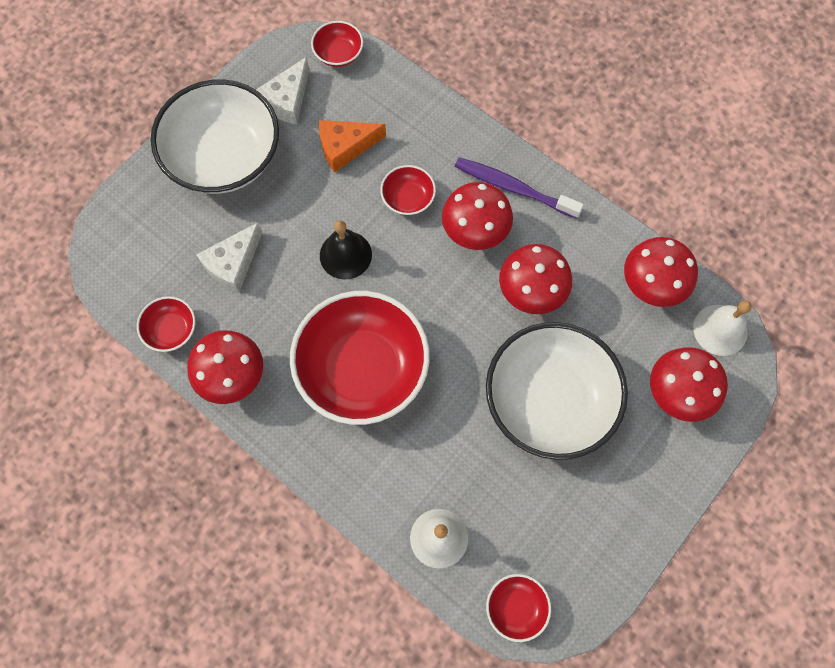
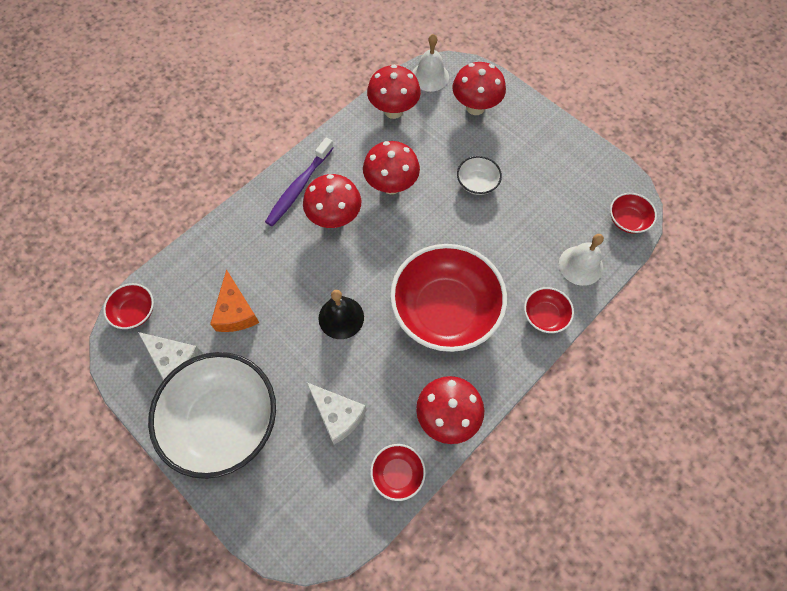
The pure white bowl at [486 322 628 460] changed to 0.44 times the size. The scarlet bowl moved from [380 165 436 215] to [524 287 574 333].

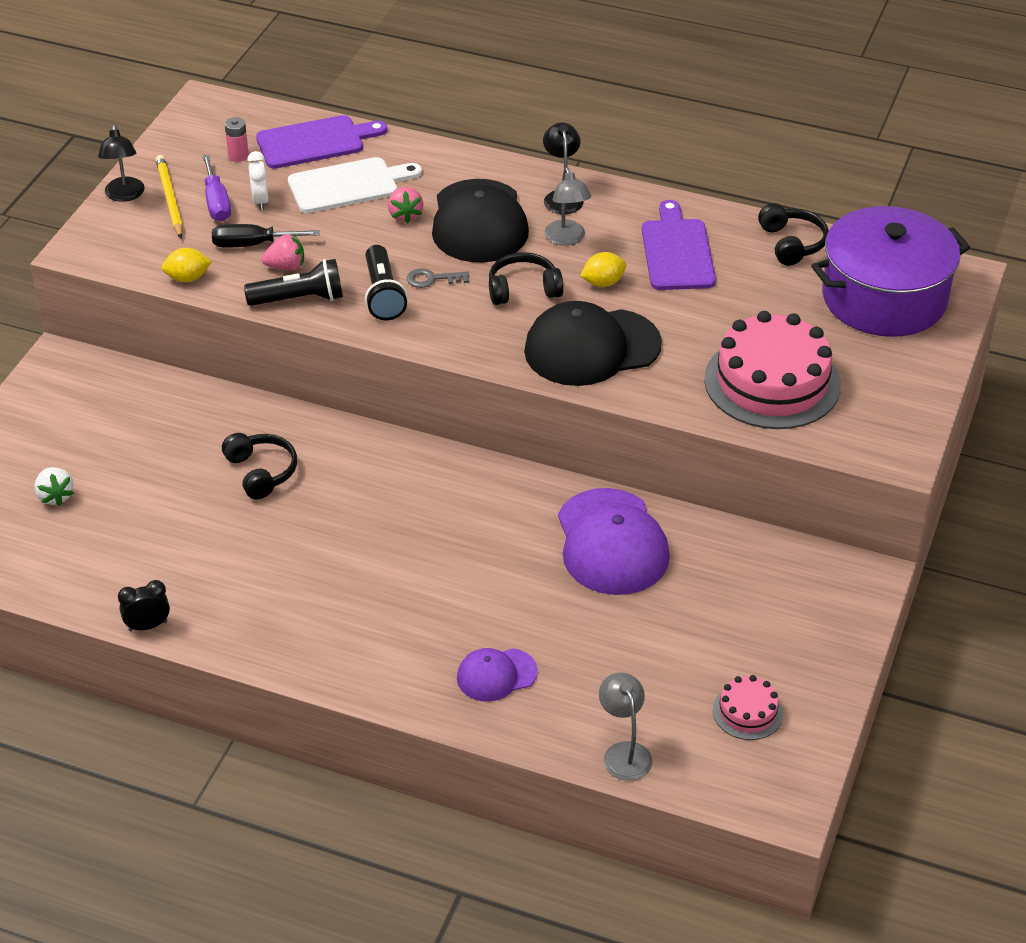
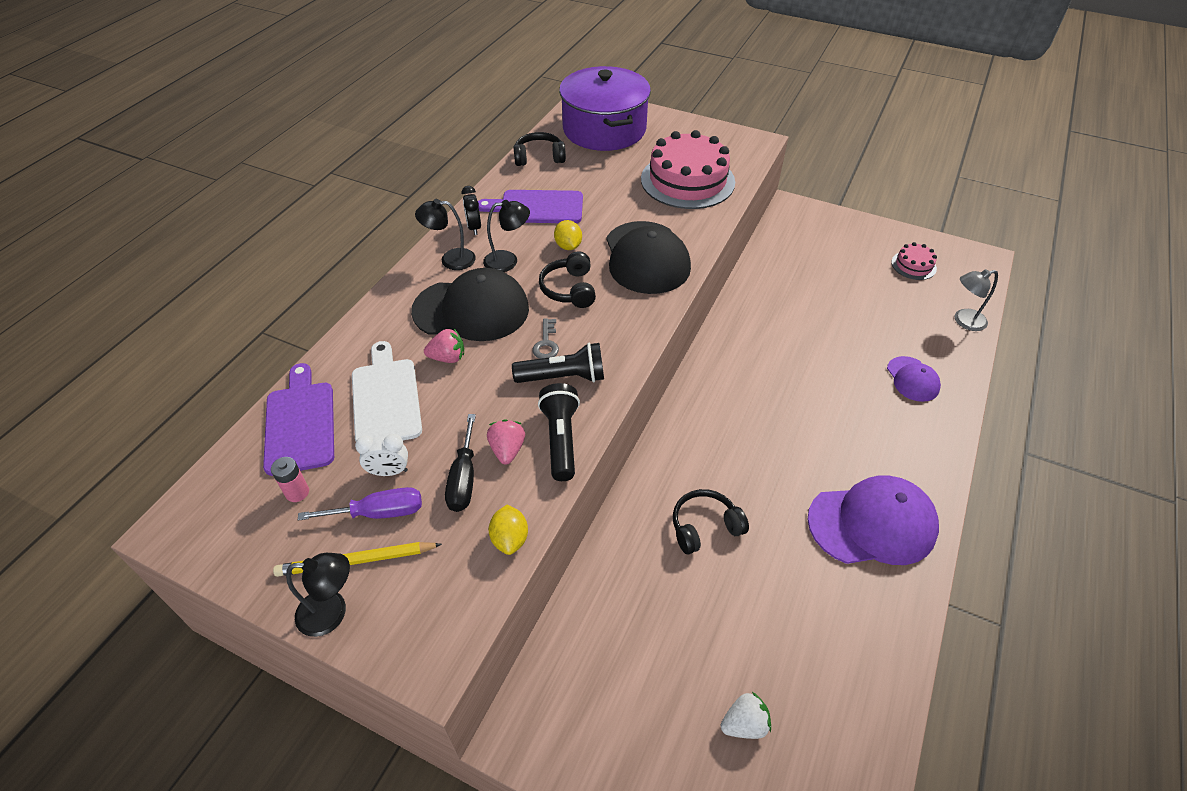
The ebony alarm clock moved from [118 580 170 631] to [462 186 481 235]. The grey desk lamp at [544 167 591 246] became the ebony desk lamp at [483 200 530 272]. The purple baseball cap moved from [558 488 670 595] to [807 475 939 565].

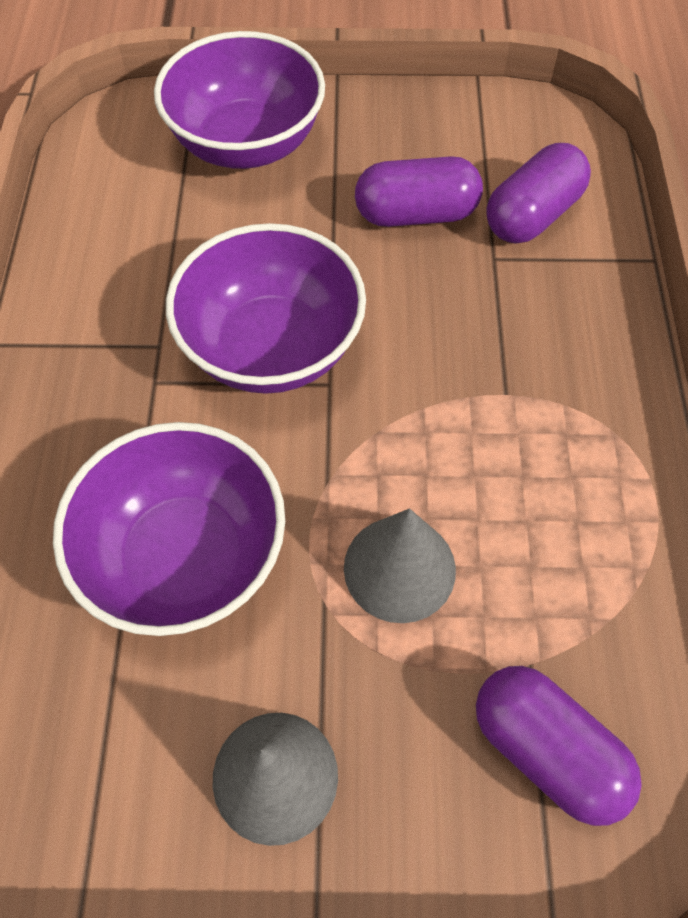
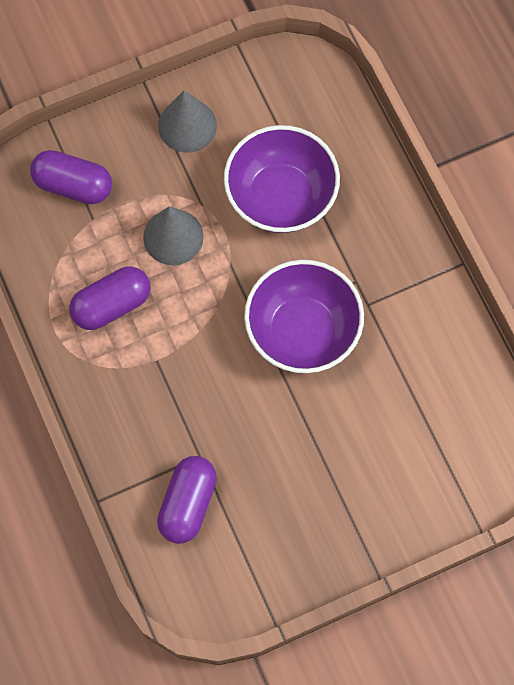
The purple pill moved from [355 156 483 227] to [69 266 150 330]. The purple bowl at [154 31 325 169] disappeared.

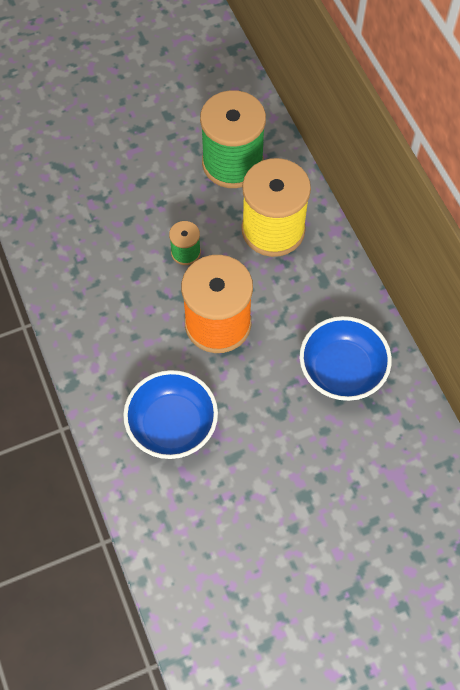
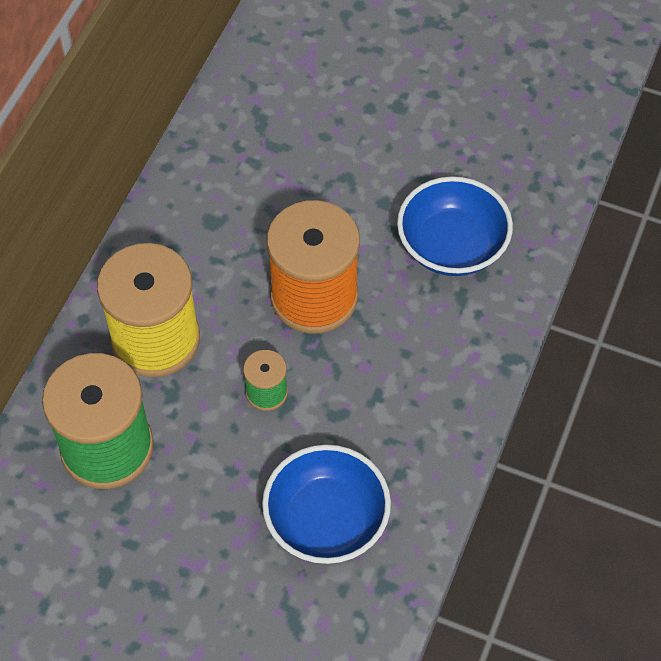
The royal blue bowl moved from [300 316 392 401] to [262 444 391 564].

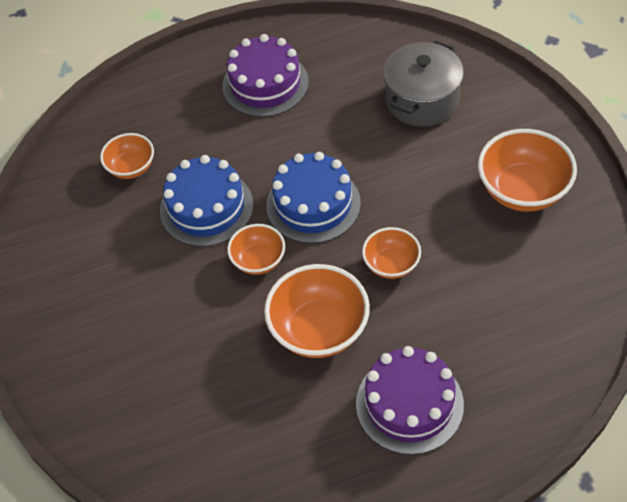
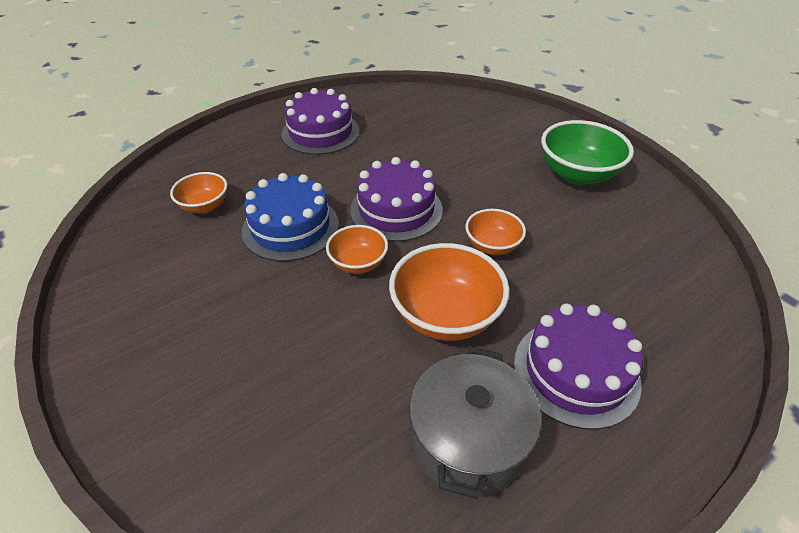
The royal blue cake at [266 152 361 243] became the purple cake at [350 157 443 242]. The grey pot moved from [383 40 464 127] to [409 347 541 499]. The bright orange bowl at [478 129 577 212] became the green bowl at [541 120 634 185].

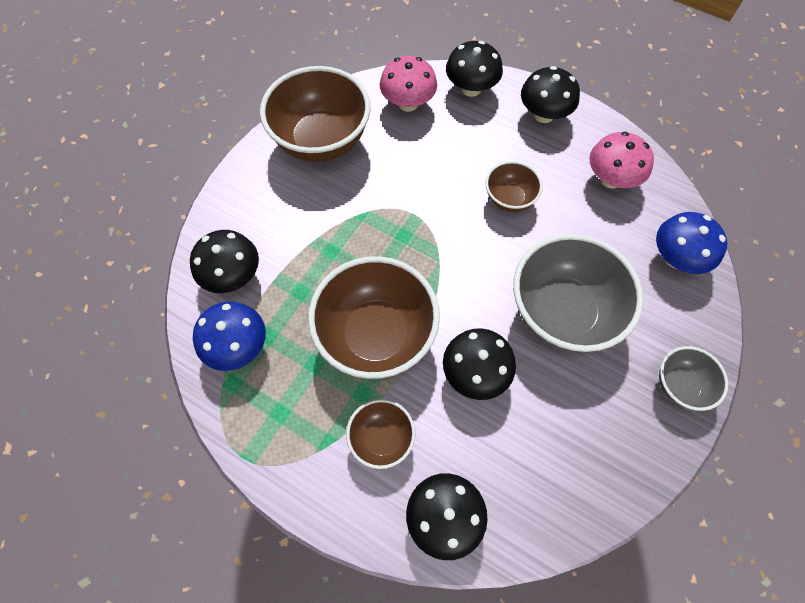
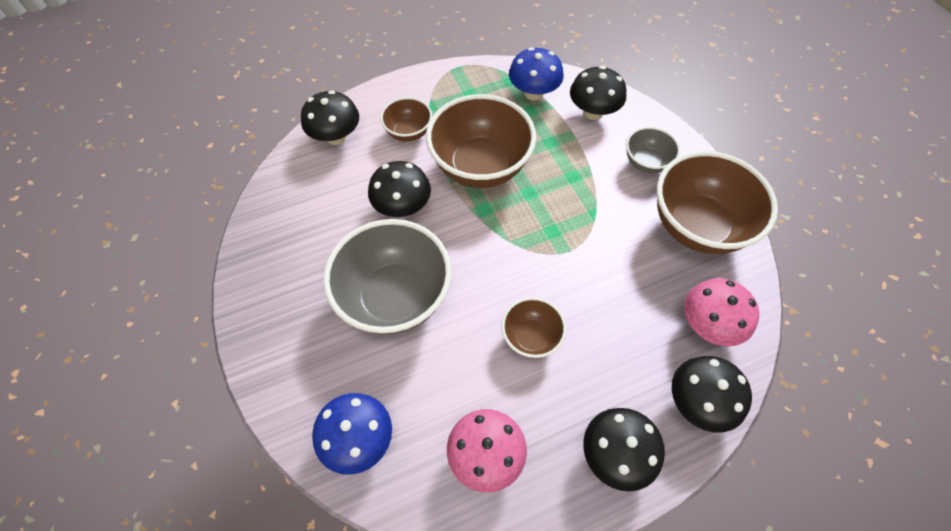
The grey bowl moved from [659 346 728 411] to [626 127 680 173].

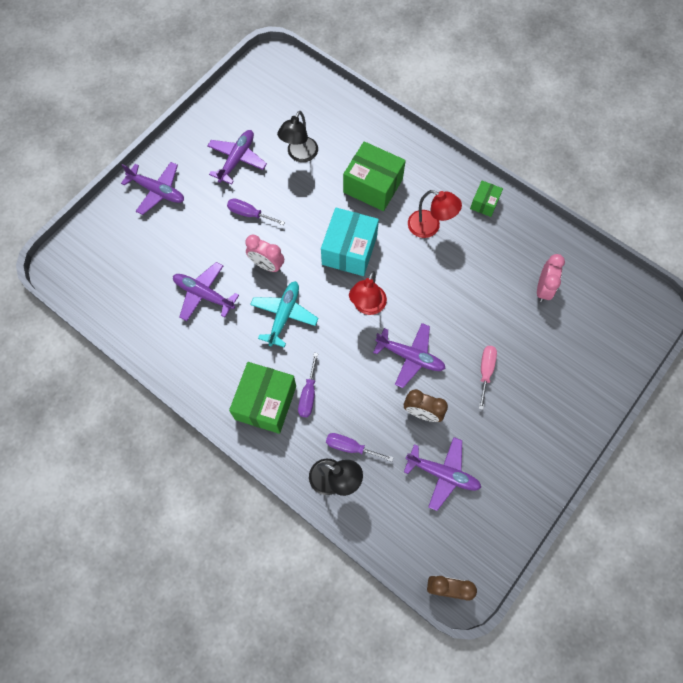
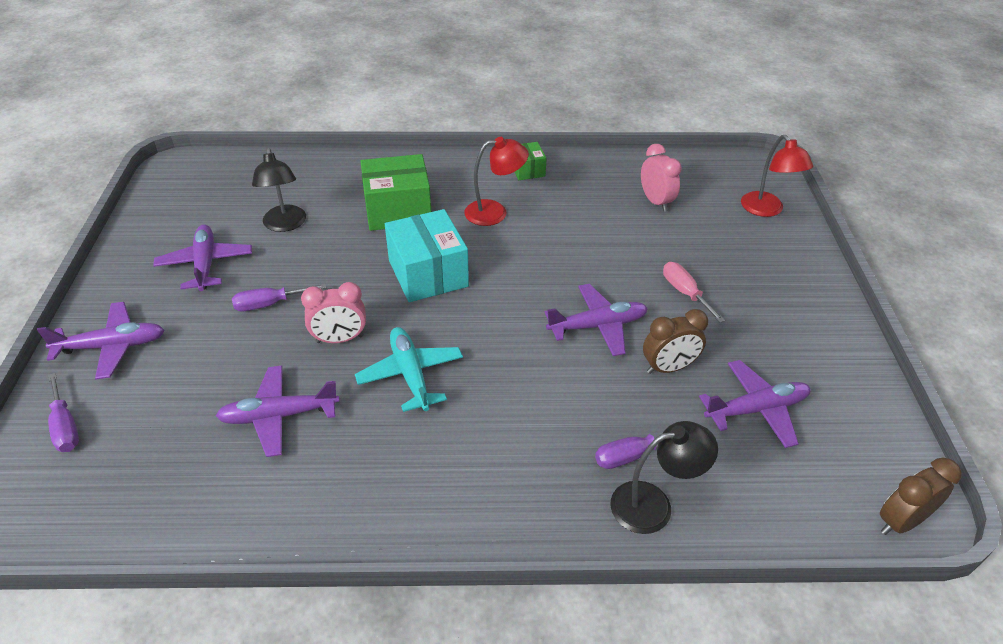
The purple hand screwdriver moved from [298 353 318 417] to [48 373 79 452]. The scarlet desk lamp moved from [349 271 387 315] to [741 135 813 217]. The green parcel at [229 362 296 434] disappeared.

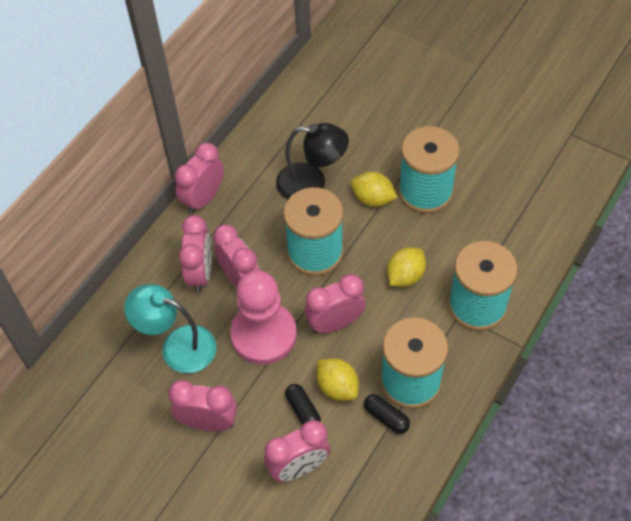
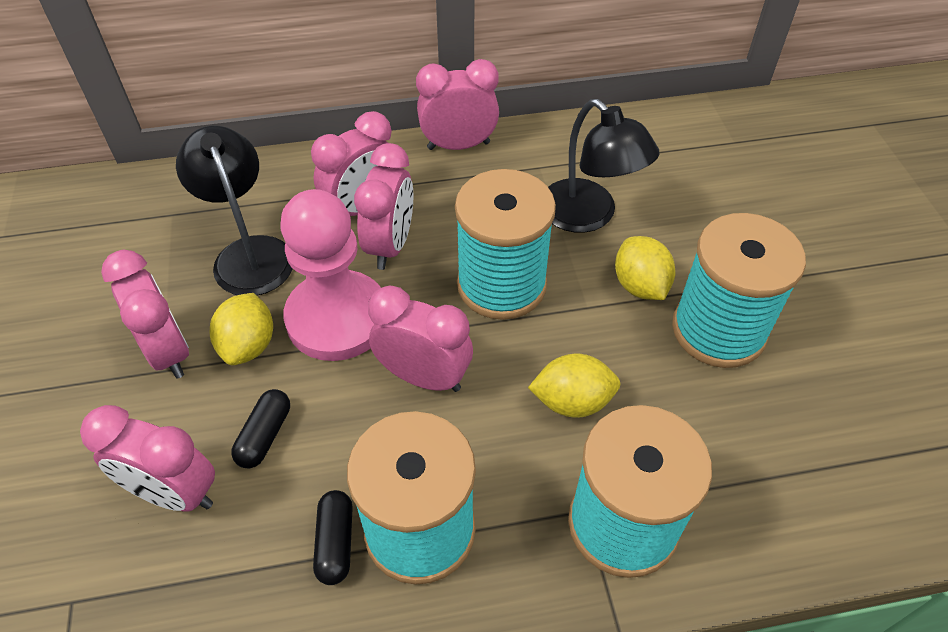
The aqua desk lamp at [124 284 217 373] became the ebony desk lamp at [176 126 293 296]. The bright yellow citrus fruit moved from [316 358 359 401] to [210 293 273 365].

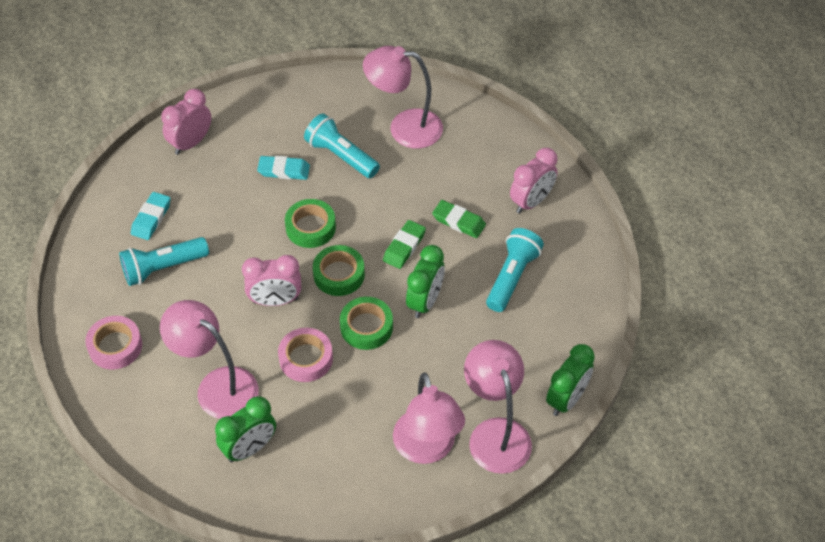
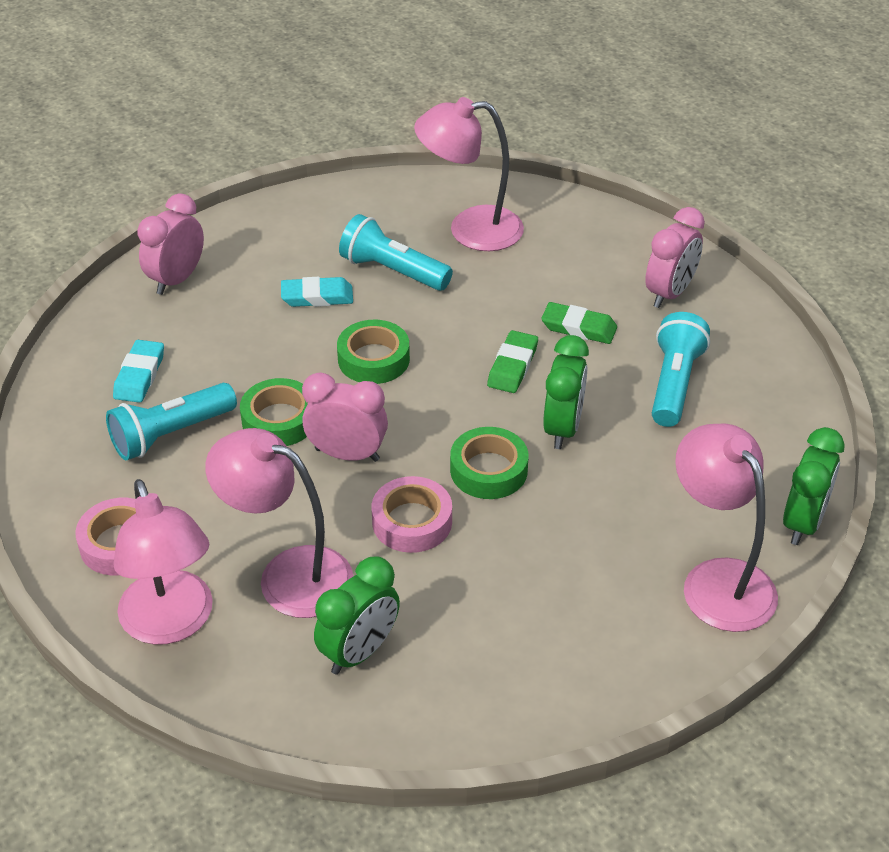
The pink desk lamp moved from [393 373 465 464] to [114 479 213 645]. The green sticky tape moved from [313 245 365 296] to [240 378 308 446]. The pink alarm clock at [242 255 301 306] turned 150 degrees counterclockwise.

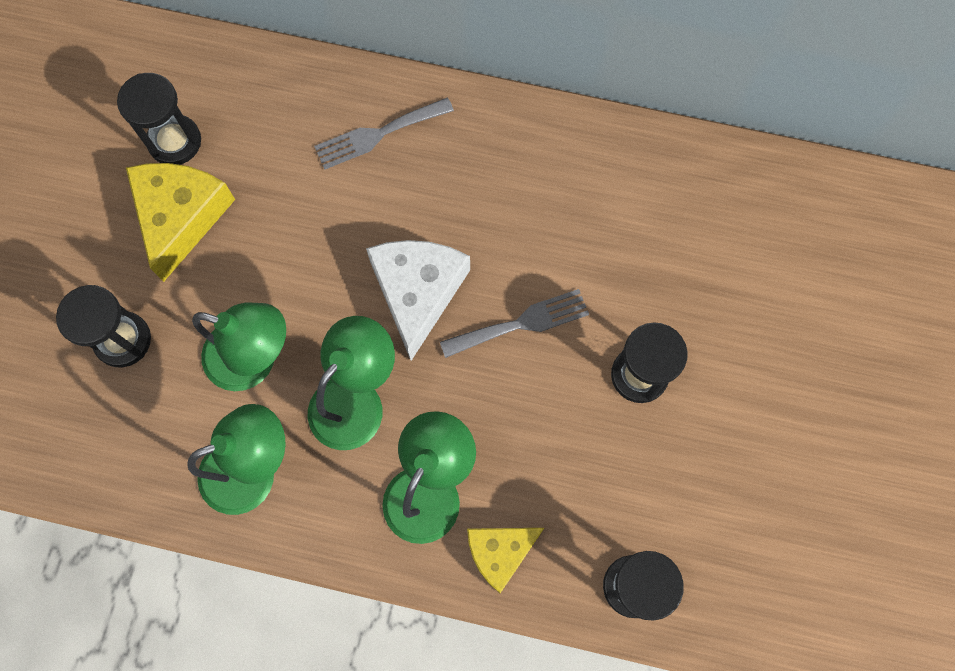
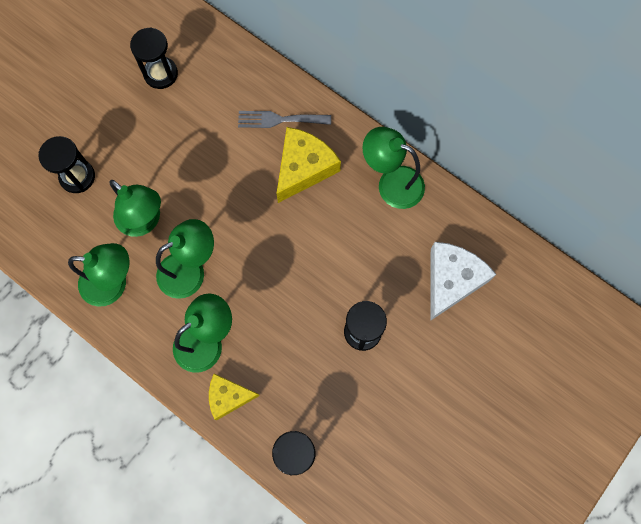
The bright yellow cheese wedge moved from [126 163 235 282] to [277 127 341 203]. The green desk lamp at [362 127 425 209] appeared. The pure white cheese wedge moved from [366 240 470 361] to [431 242 496 320]. The grey fork at [440 289 589 358] disappeared.

